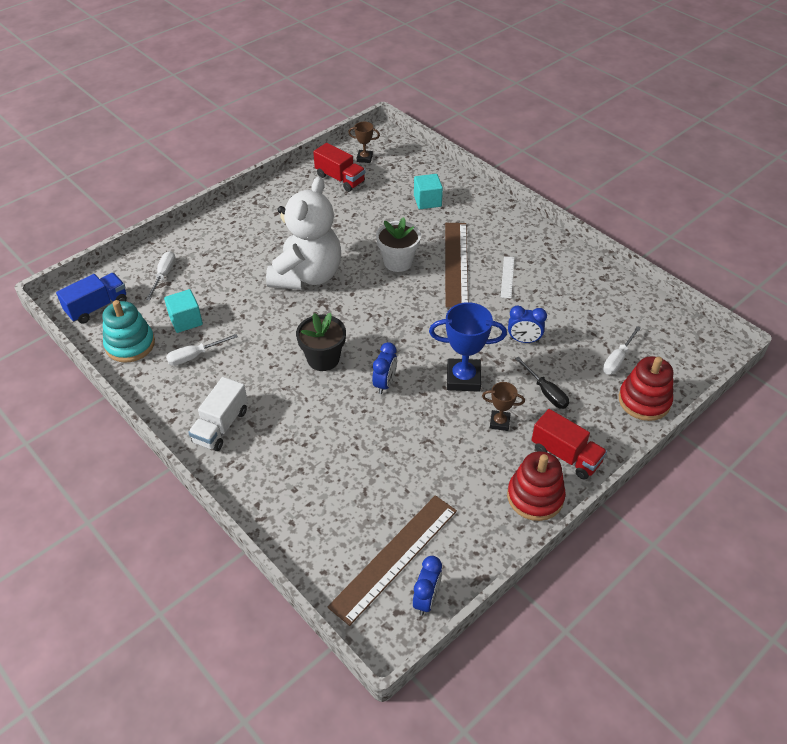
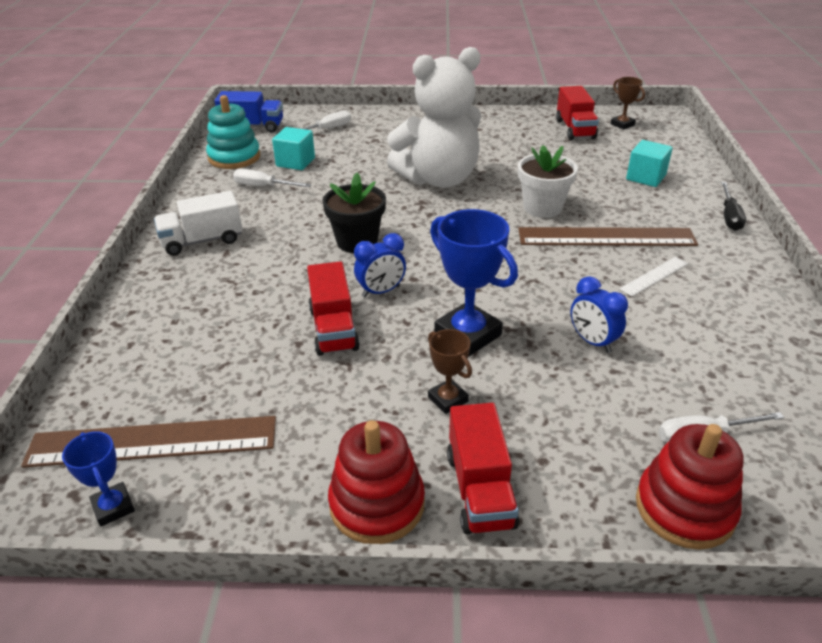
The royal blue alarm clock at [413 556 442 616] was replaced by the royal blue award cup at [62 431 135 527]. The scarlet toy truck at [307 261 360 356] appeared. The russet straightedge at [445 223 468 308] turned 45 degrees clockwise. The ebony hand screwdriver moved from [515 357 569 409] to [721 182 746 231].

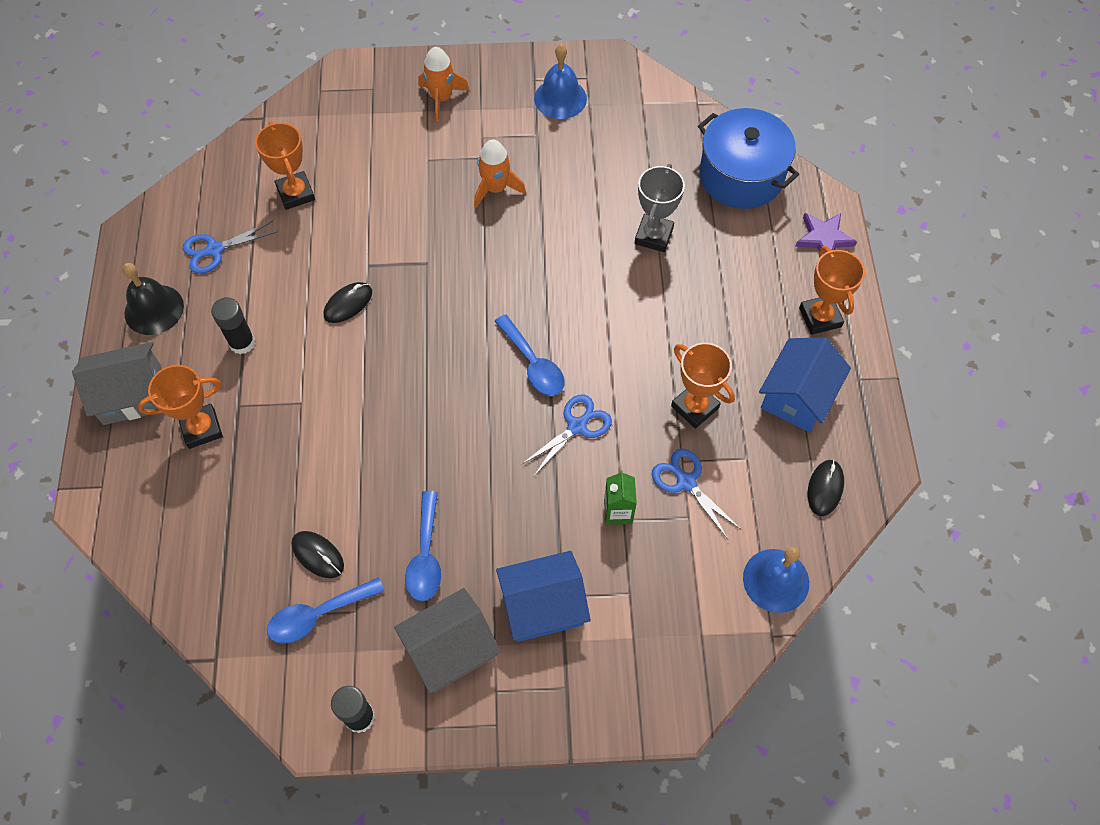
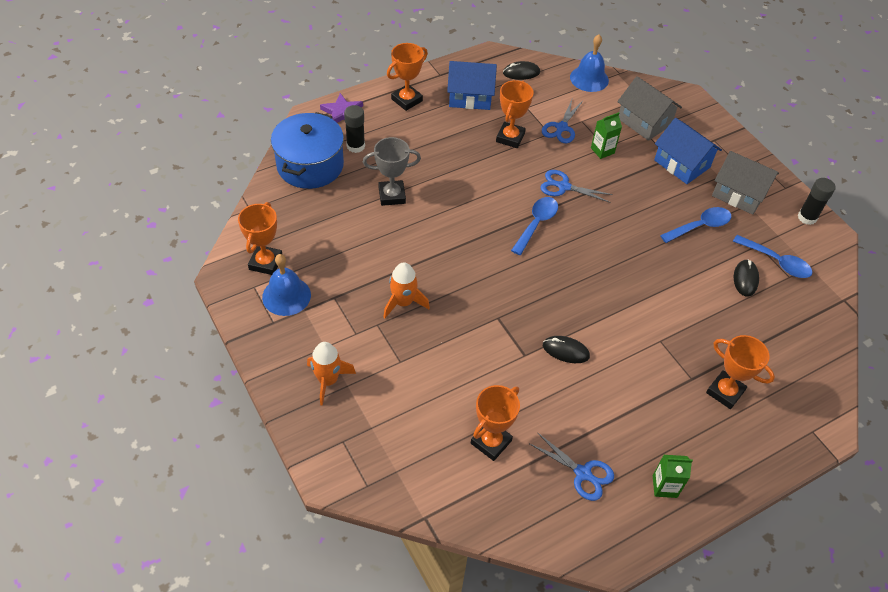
The bright orange award cup at [238 202 282 275] appeared. The ebony glue stick moved from [211 297 255 354] to [344 105 365 153]. The grey cottage moved from [72 342 162 425] to [617 76 682 141]. The ebony school bell at [123 263 184 335] was replaced by the green carton at [653 455 693 498].

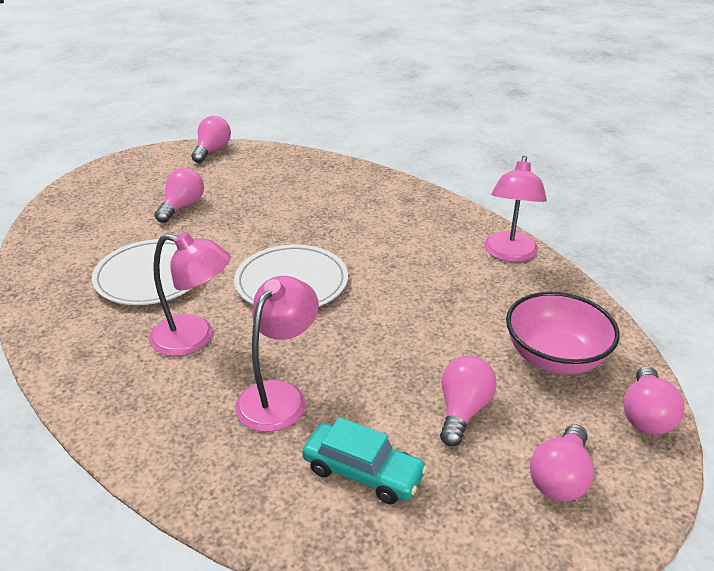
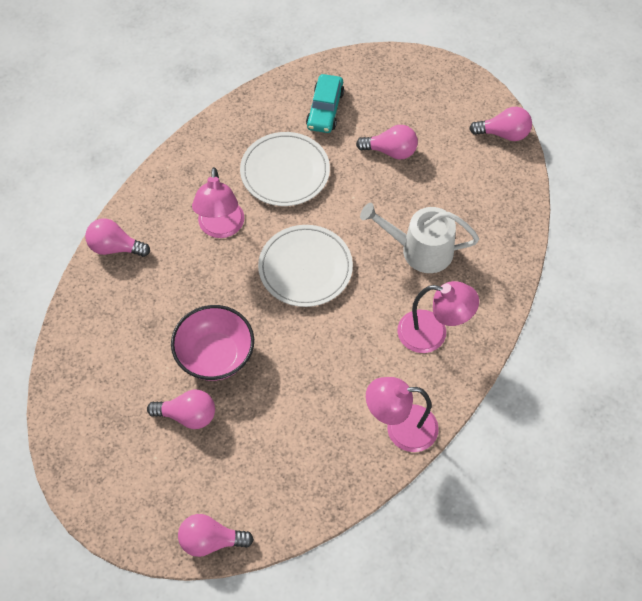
The pink light bulb moved from [530 424 594 502] to [85 219 150 257]. The pink bowl moved from [506 292 620 374] to [171 305 254 381]. The aqua automobile moved from [302 417 428 504] to [306 74 344 133]. The pure white watering pot at [360 203 479 273] appeared. The pink desk lamp moved from [235 276 319 432] to [397 281 479 353].

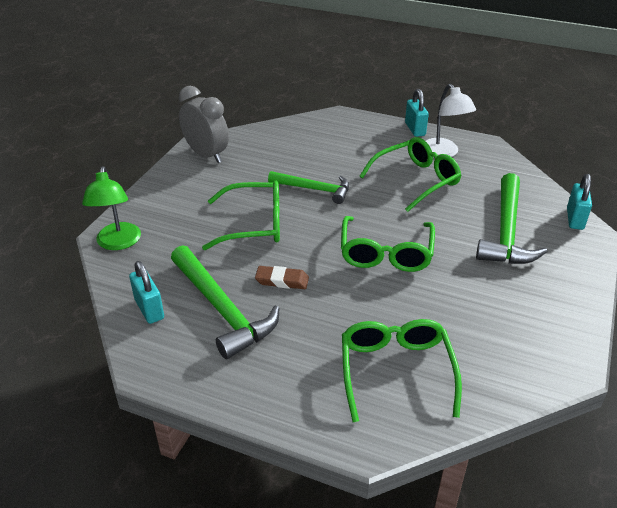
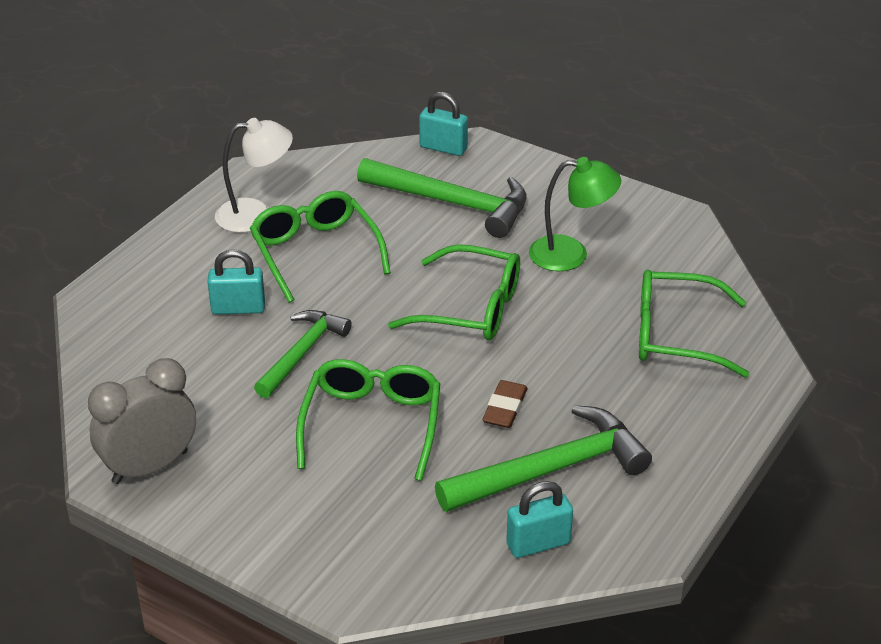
The aqua small lock moved from [405 89 429 137] to [207 249 265 314]. The green desk lamp moved from [82 166 141 250] to [529 157 621 271].

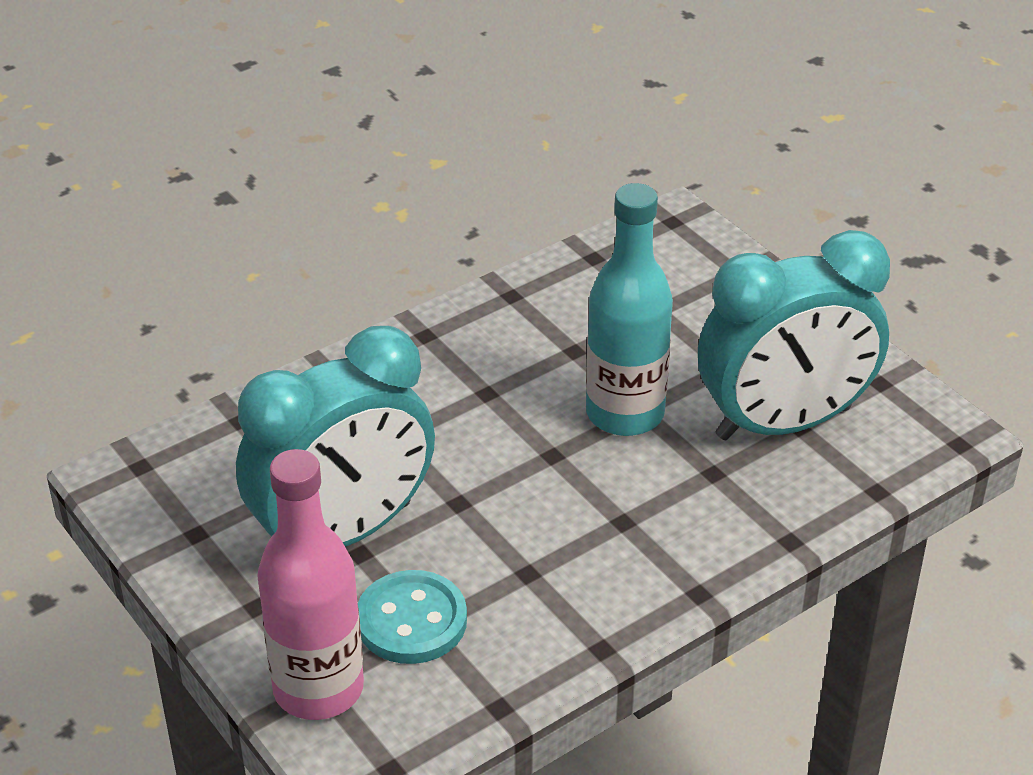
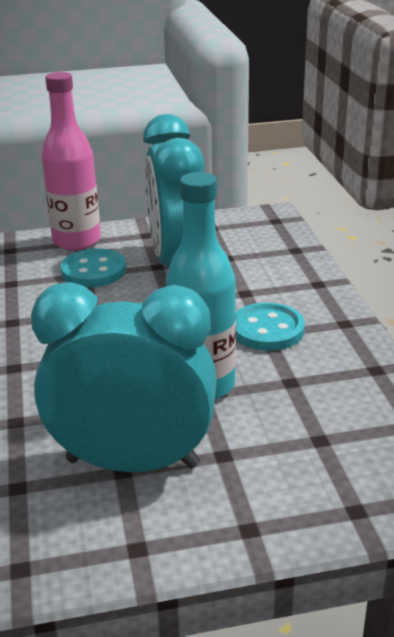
The aqua alarm clock at [698 230 890 440] turned 90 degrees clockwise. The aqua sewing button at [235 302 305 351] appeared.

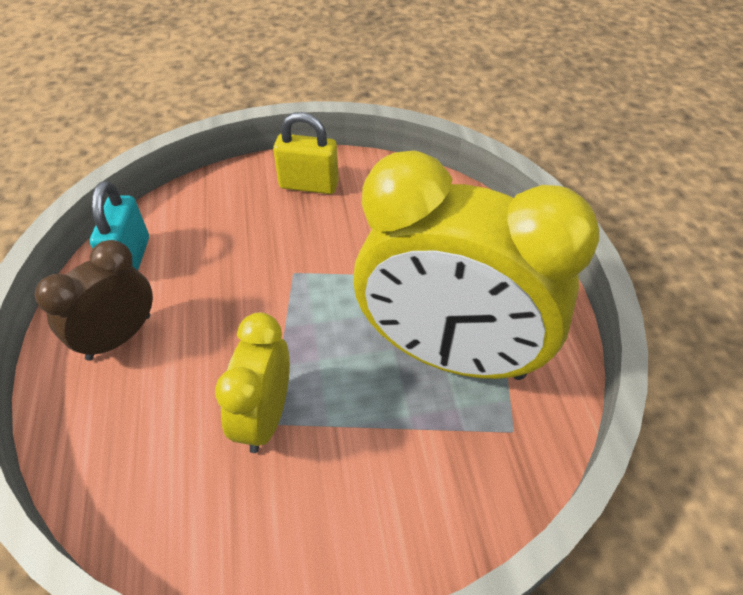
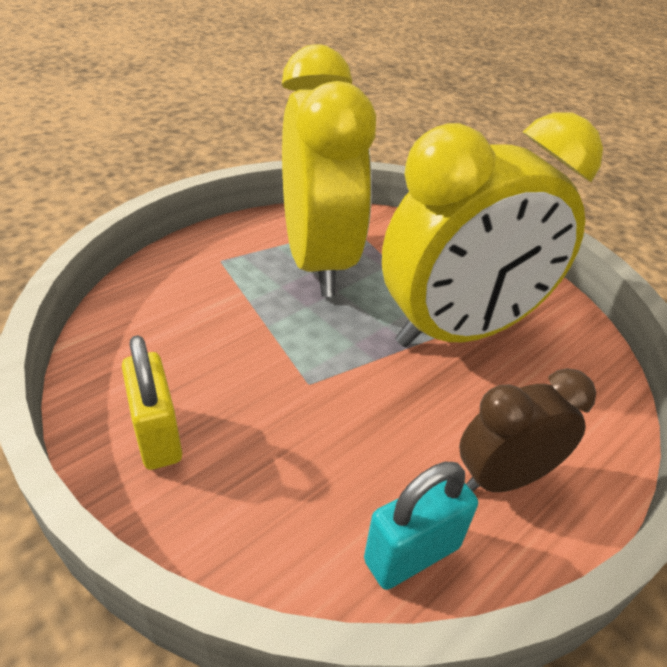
The bright yellow alarm clock at [215 312 290 453] changed to 1.99 times the size. The russet alarm clock at [35 240 153 361] turned 150 degrees clockwise.

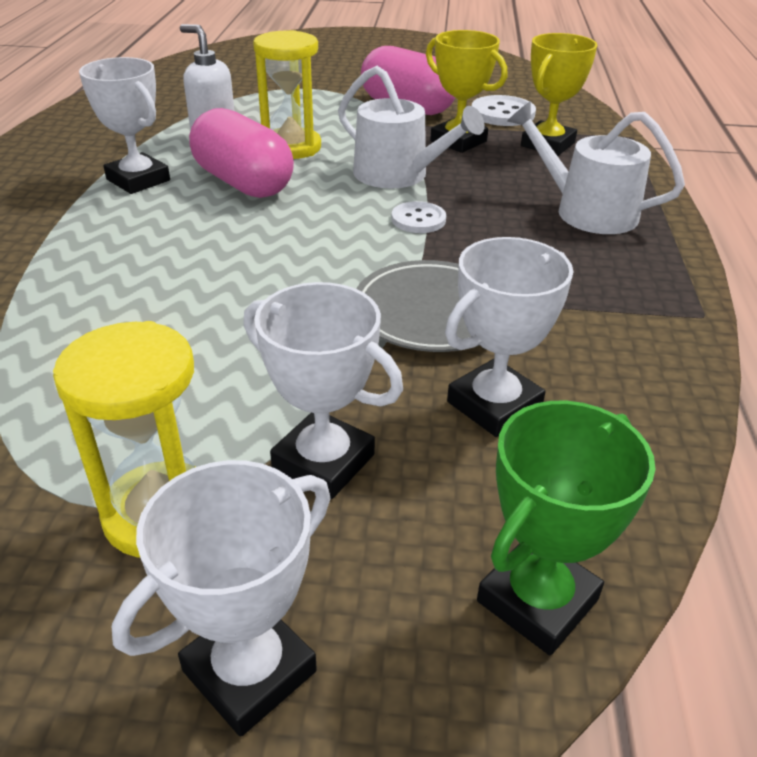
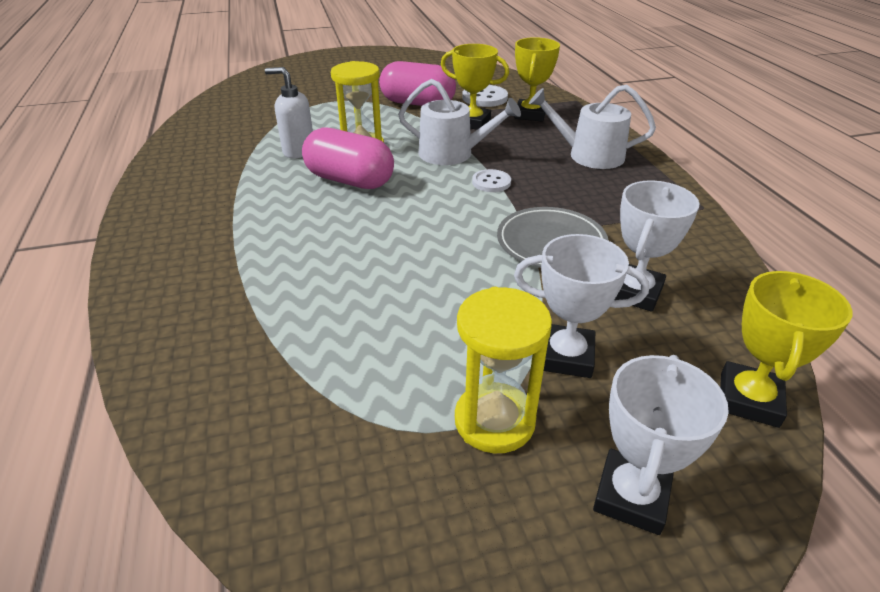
The green award cup at [477 401 655 655] became the bright yellow award cup at [720 271 852 428]. The pure white award cup at [79 57 170 194] disappeared.

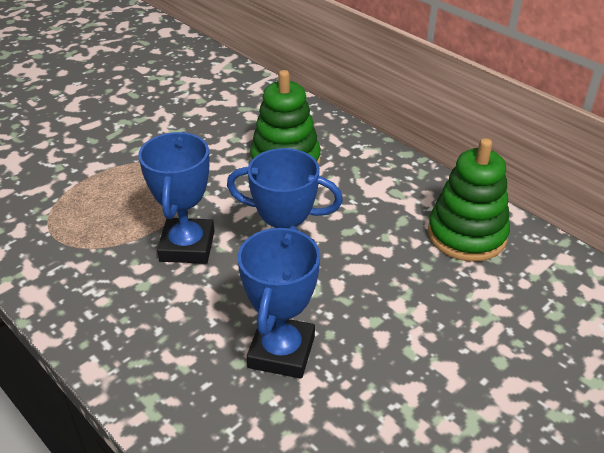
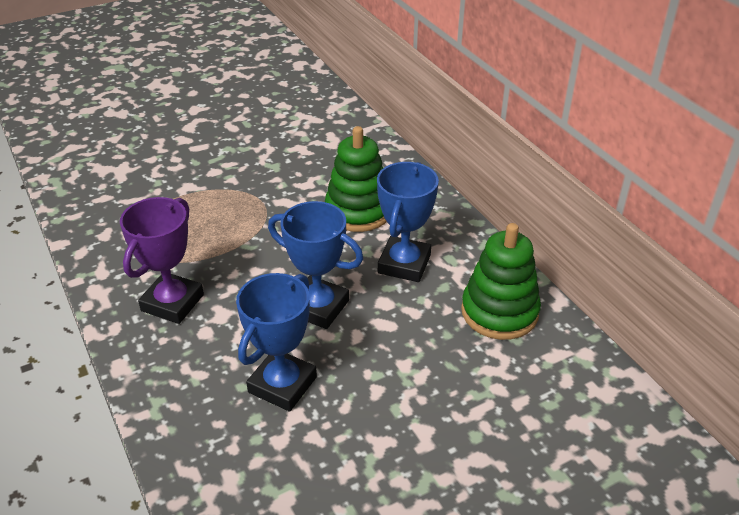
The purple award cup at [120 197 204 324] appeared. The royal blue award cup moved from [138 132 214 264] to [377 162 439 282].

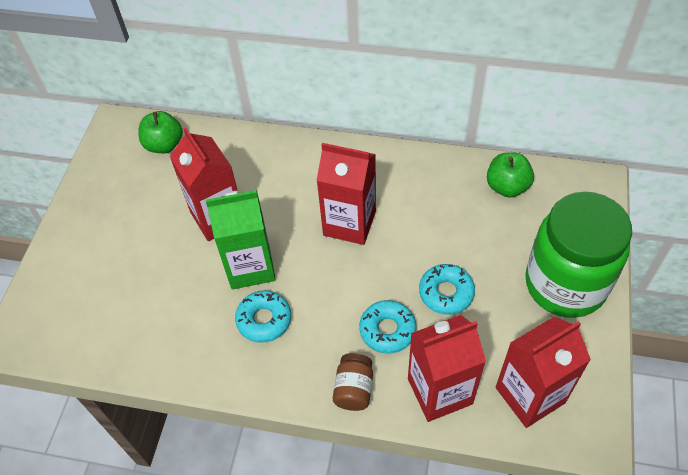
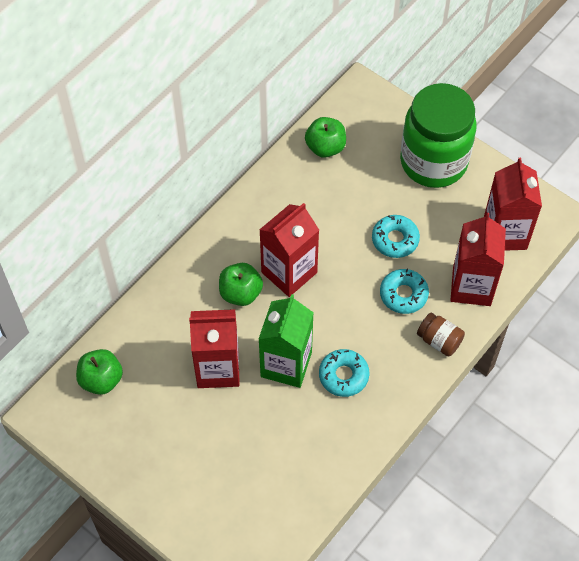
The green apple at [219 263 263 306] appeared.

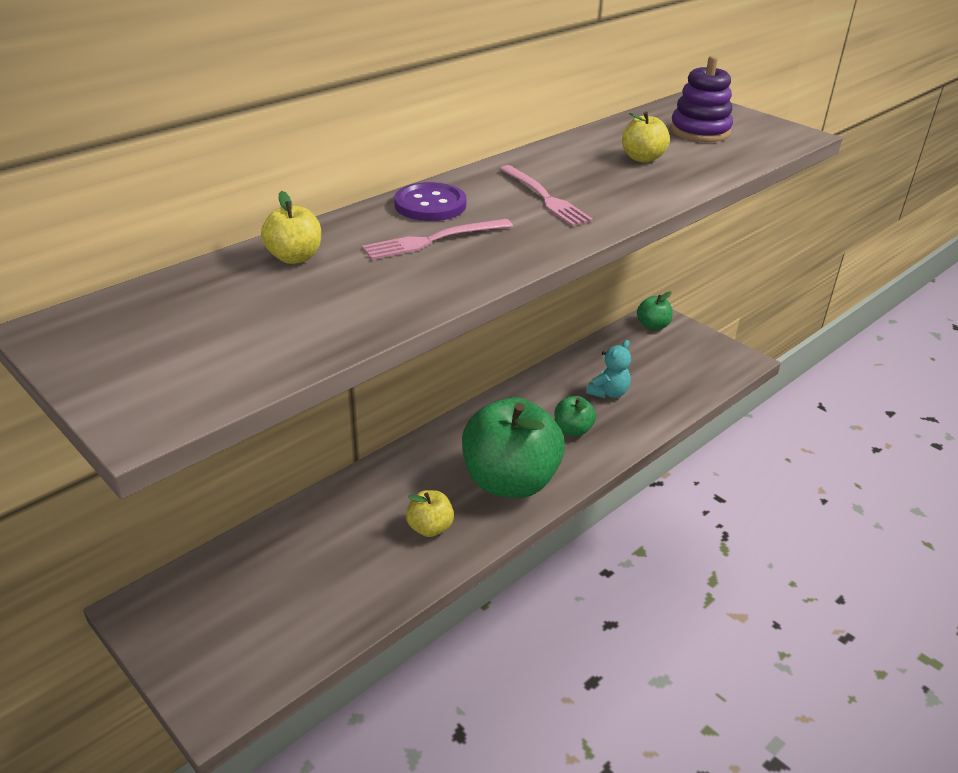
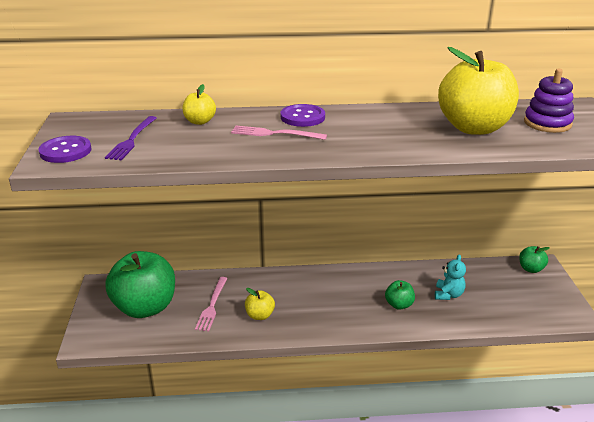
The purple sewing button at [38 136 92 163] appeared. The purple fork at [105 116 157 160] appeared. The green apple moved from [462 397 565 498] to [105 251 175 318]. The pink fork moved from [499 165 593 226] to [195 277 228 331]. The aqua teddy at [586 340 631 398] turned 60 degrees counterclockwise. The bright yellow apple at [622 112 670 163] changed to 2.27 times the size.

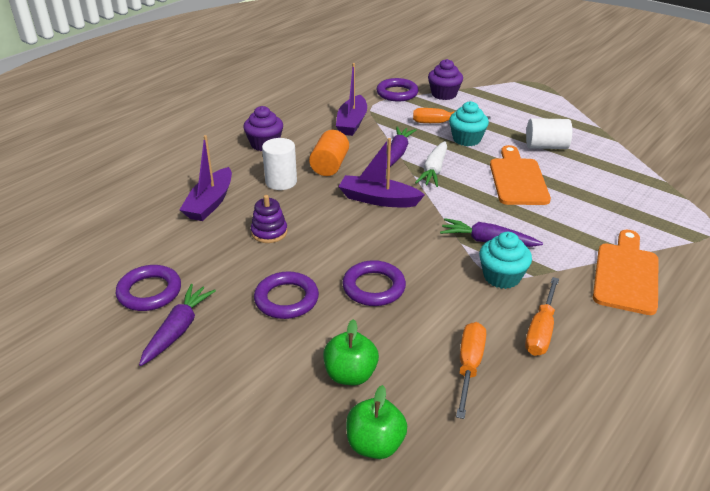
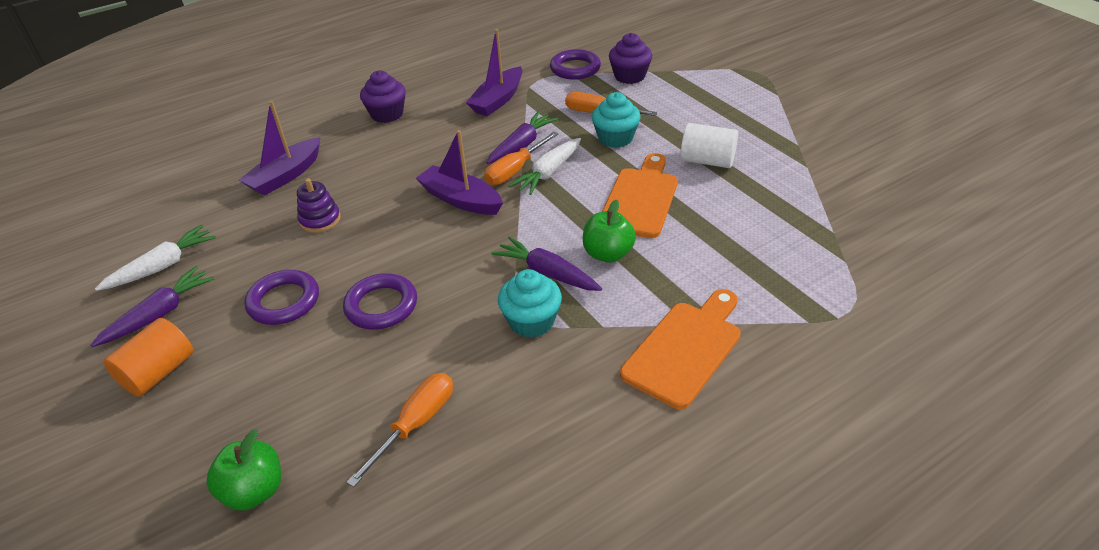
The purple hoop at [116 265 181 311] was replaced by the pure white carrot at [95 225 216 291]. The bright orange cylinder moved from [309 130 349 176] to [103 318 193 397]. The bright orange hand screwdriver moved from [525 277 559 356] to [484 132 559 185]. The green apple moved from [323 319 379 385] to [583 200 636 263]. The pure white cylinder at [262 138 297 190] disappeared.

